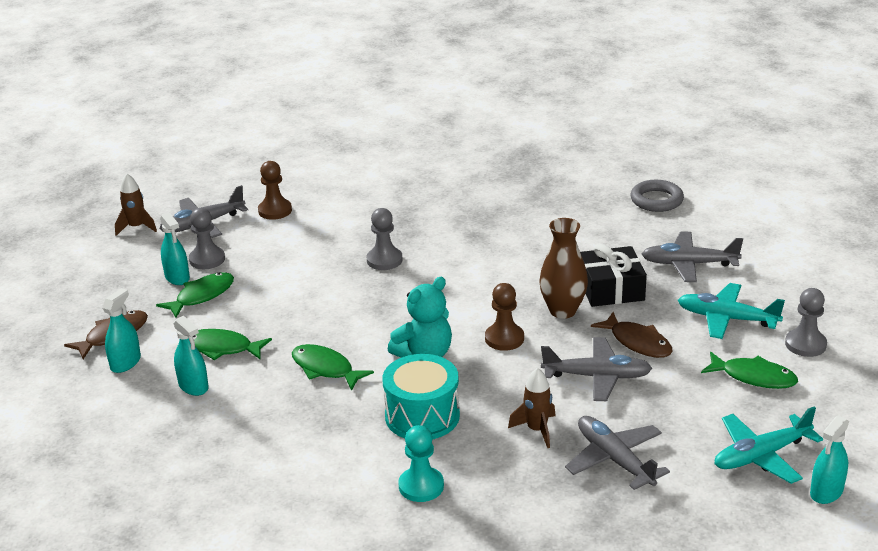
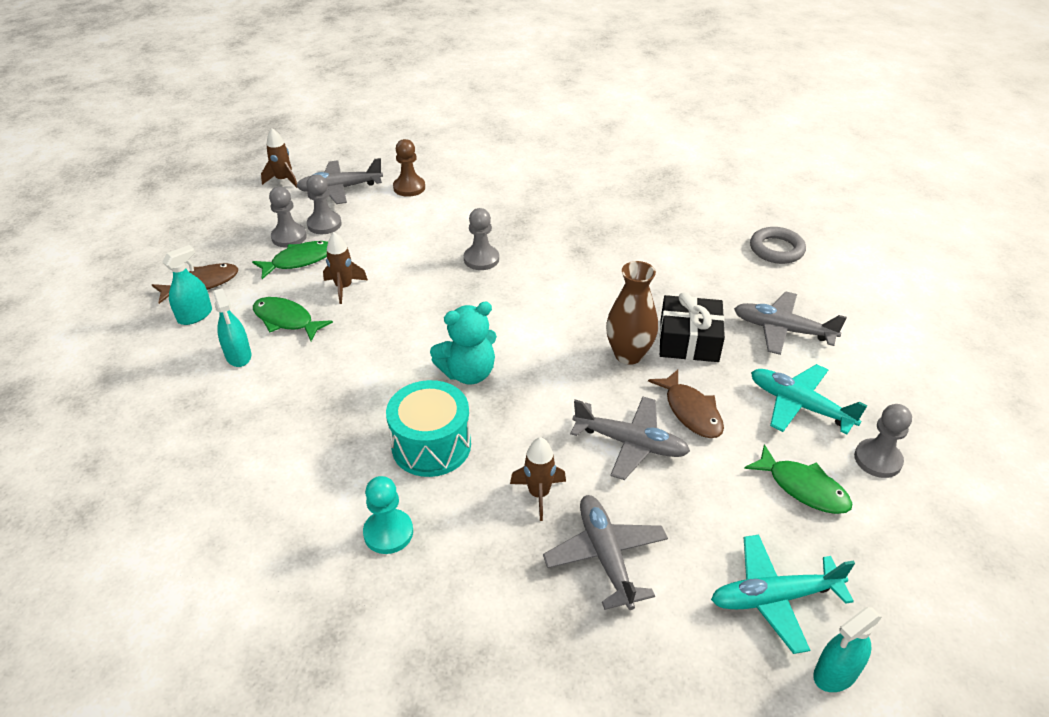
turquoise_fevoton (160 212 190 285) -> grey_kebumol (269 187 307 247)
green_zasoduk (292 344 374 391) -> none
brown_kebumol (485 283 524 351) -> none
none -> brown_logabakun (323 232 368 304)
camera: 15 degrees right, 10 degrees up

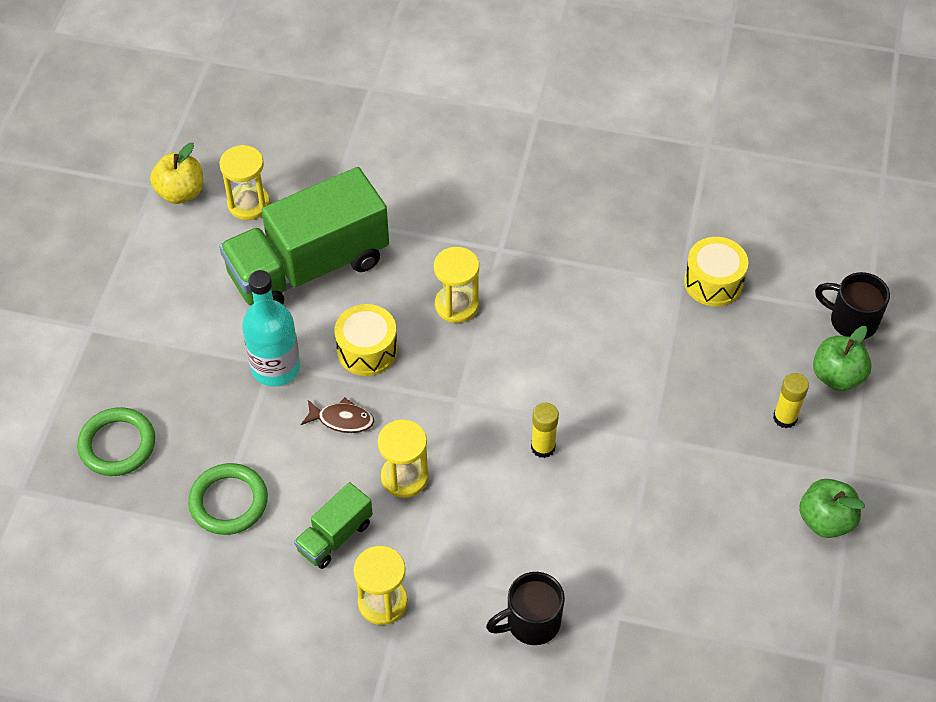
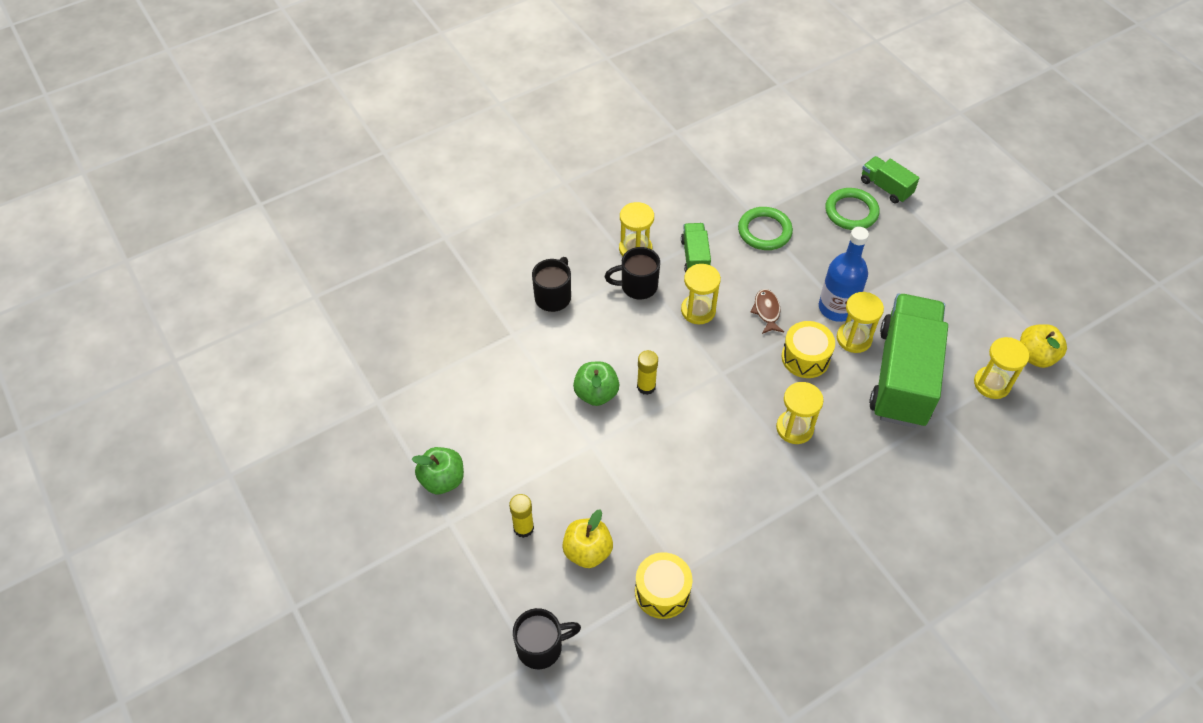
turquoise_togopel (242 270 300 386) -> blue_togopel (819 227 869 322)
brown_zasoduk (301 397 374 433) -> brown_zasoduk (751 289 784 334), 120 degrees clockwise
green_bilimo (813 326 872 391) -> green_bilimo (573 362 619 406), moved
none -> yellow_bilimo (562 509 613 568)
none -> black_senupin (605 247 660 299)
none -> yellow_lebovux (837 292 884 353)
none -> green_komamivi (861 156 919 204)
camera: 135 degrees right, 0 degrees up

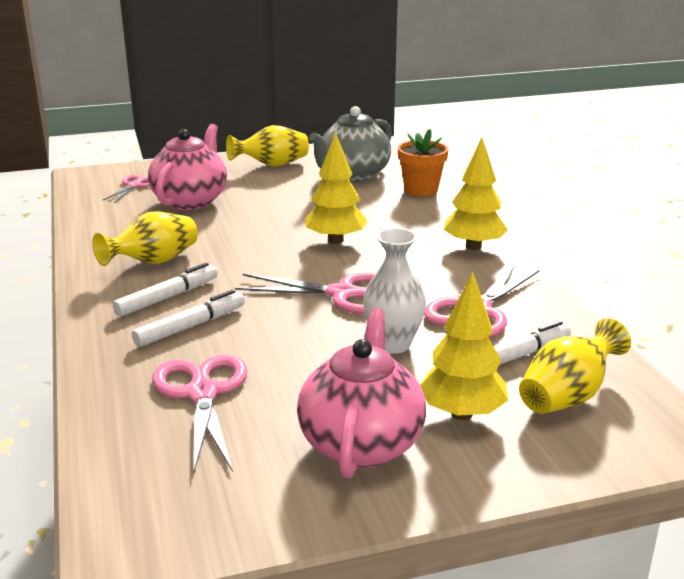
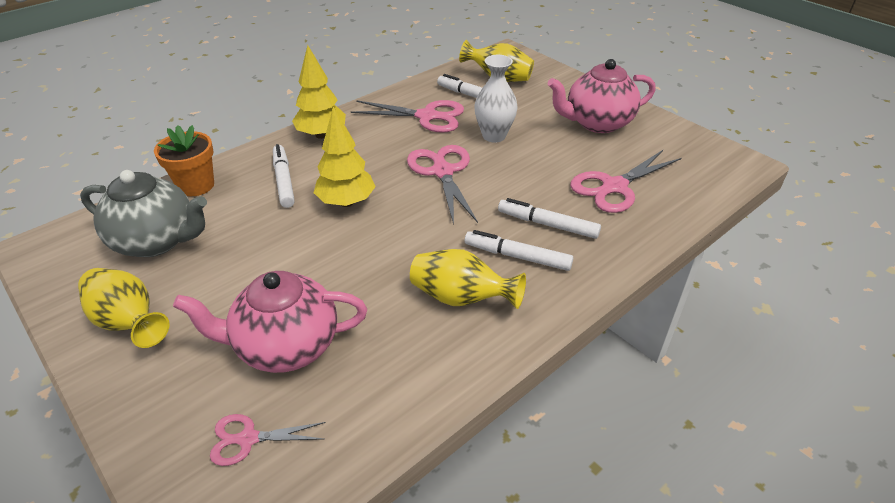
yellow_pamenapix (420 272 508 420) -> none
none -> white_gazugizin (273 144 295 208)
camera: 115 degrees left, 15 degrees up

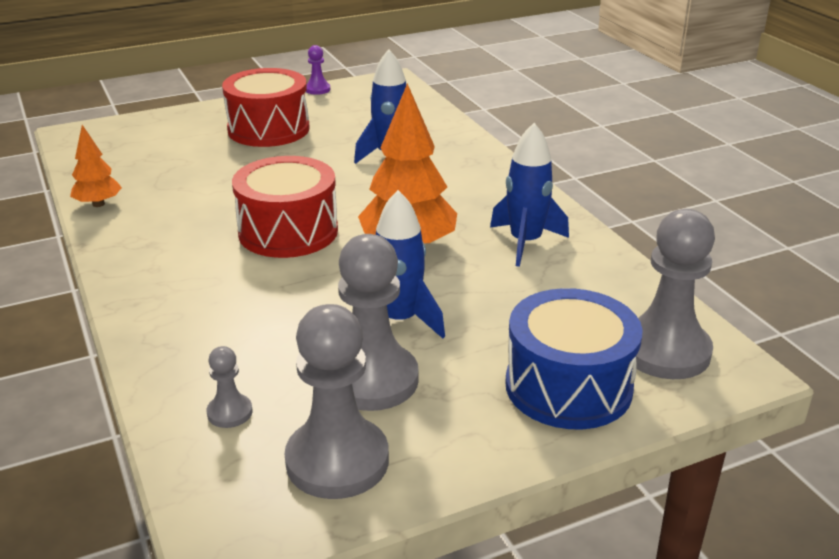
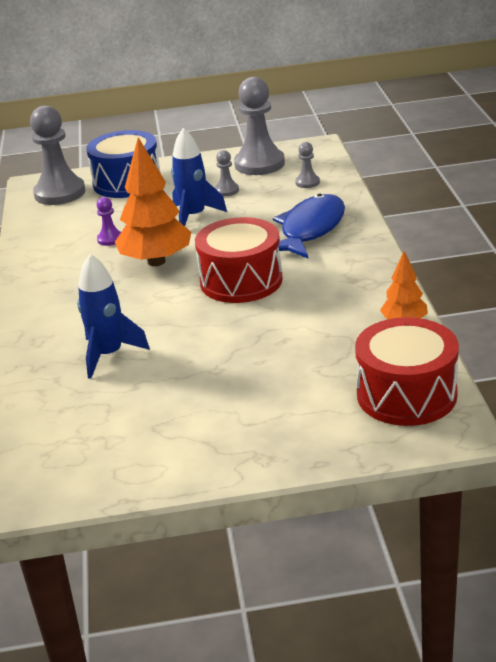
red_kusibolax (222 68 309 147) -> red_kusibolax (355 317 459 426), moved
purple_kebumol (306 45 330 95) -> purple_kebumol (97 197 121 246), moved
grey_kebumol (338 234 419 411) -> grey_kebumol (215 150 239 196), x0.46
blue_logabakun (490 123 569 267) -> none
none -> blue_zasoduk (273 194 345 258)
camera: 160 degrees left, 0 degrees up

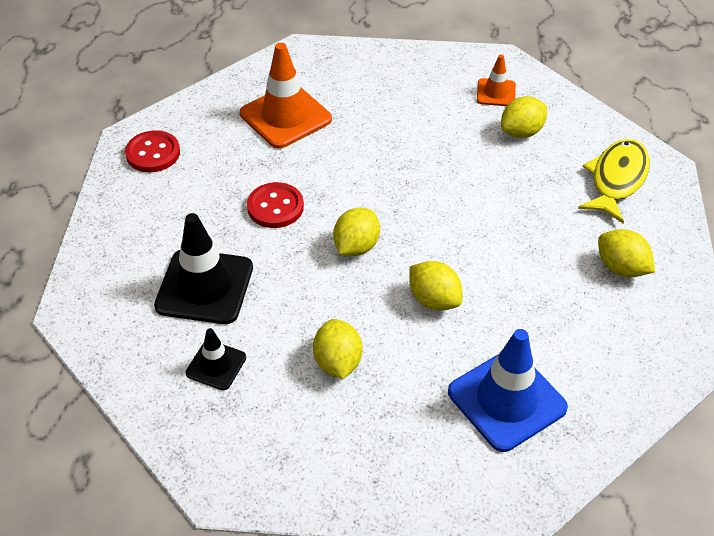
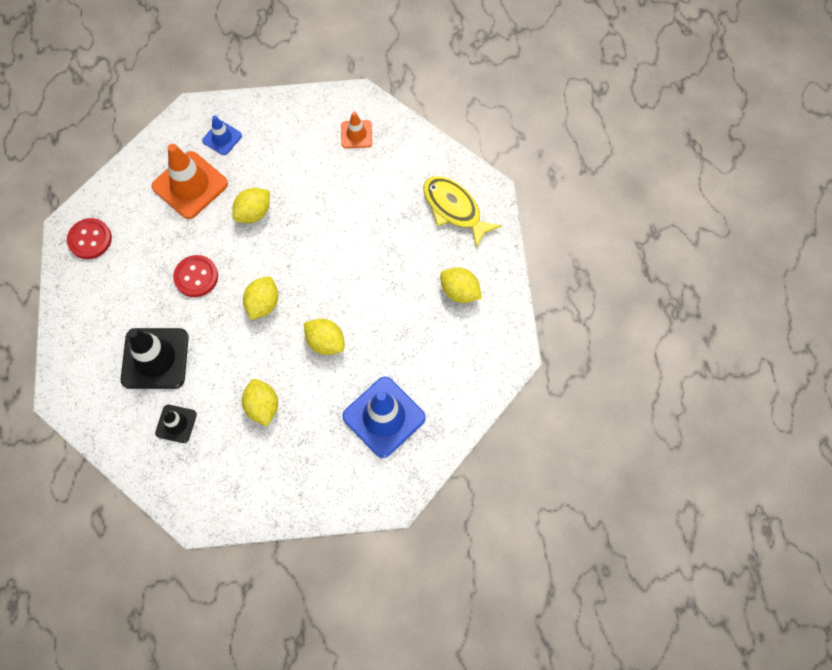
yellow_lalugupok (501 96 547 138) -> yellow_lalugupok (232 188 270 223), moved
yellow_zasoduk (578 139 650 224) -> yellow_zasoduk (423 176 501 248), 60 degrees counterclockwise
none -> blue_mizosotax (202 115 242 155)
camera: 10 degrees left, 20 degrees up

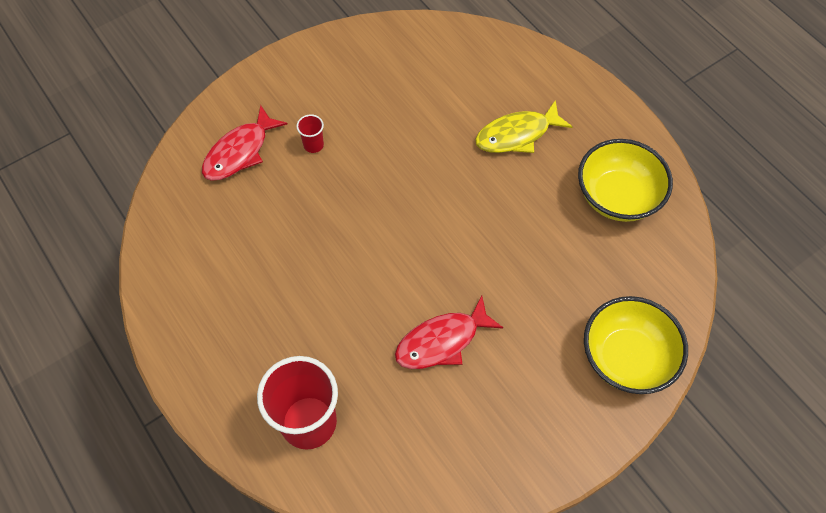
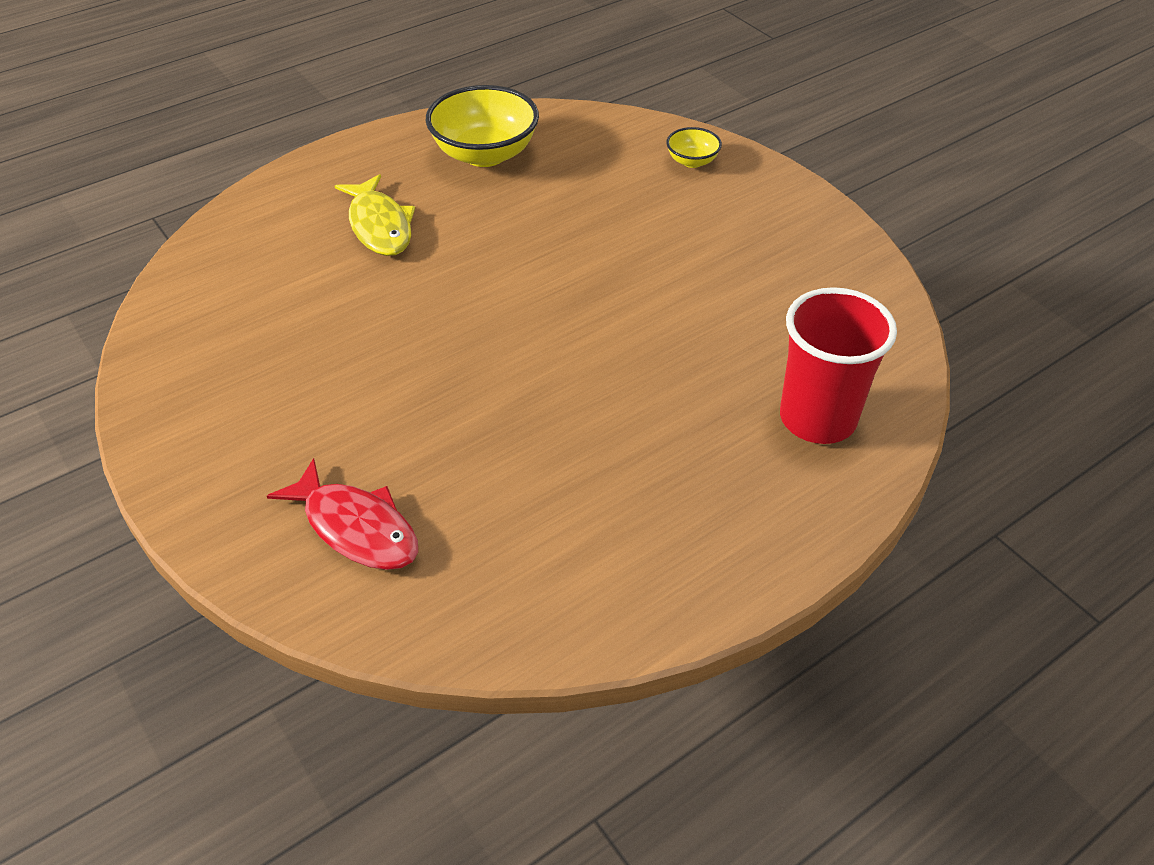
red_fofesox (296 114 324 153) -> none
red_zasoduk (395 296 503 369) -> none
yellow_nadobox (584 296 688 394) -> yellow_nadobox (666 127 722 168), x0.49
camera: 90 degrees left, 15 degrees down

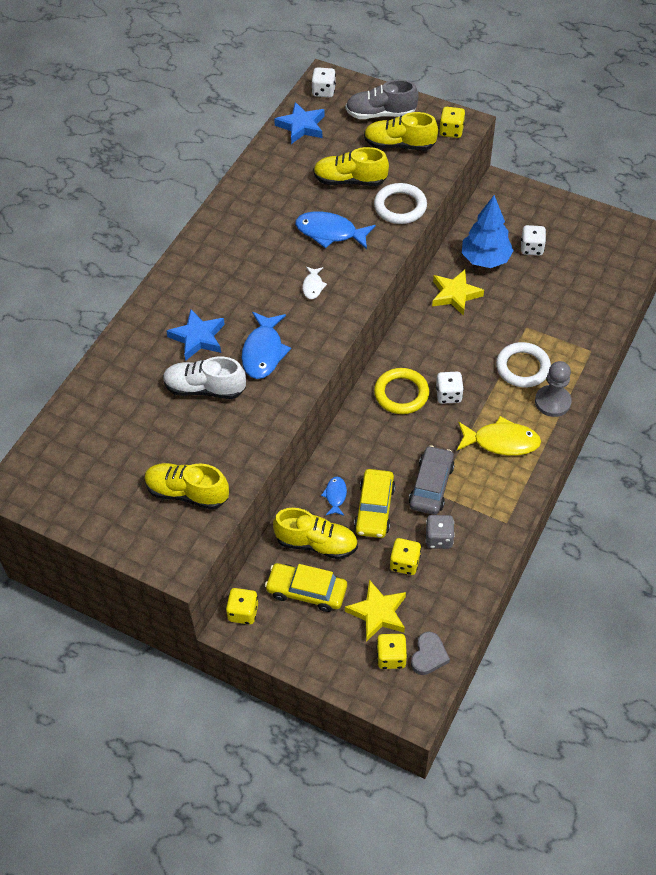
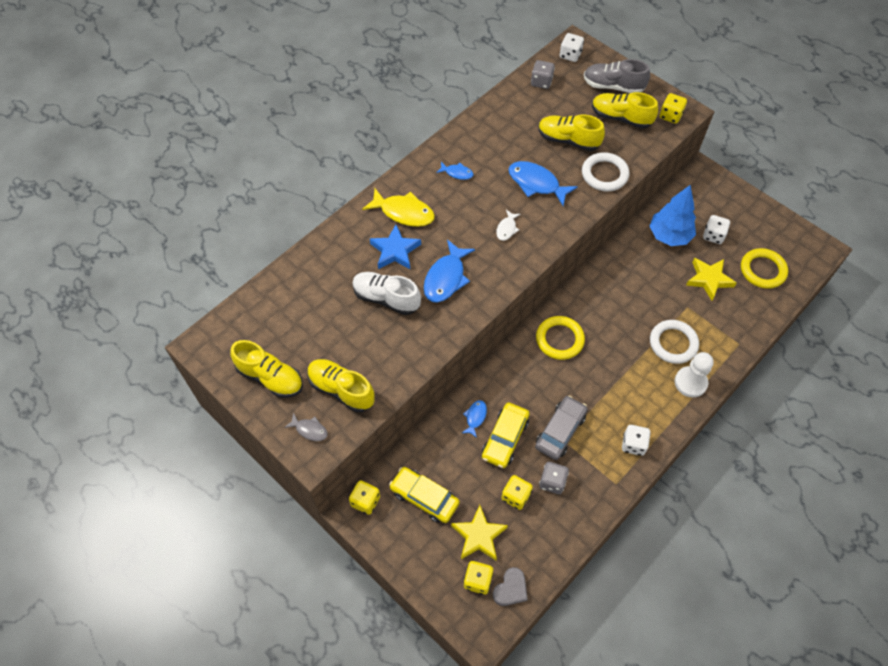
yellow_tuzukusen (273 508 358 559) -> yellow_tuzukusen (230 340 303 398), moved
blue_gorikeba (274 102 325 144) -> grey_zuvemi (531 60 555 89)
yellow_gorikeba (432 270 484 316) -> yellow_gorikeba (686 258 736 301), moved
white_zuvemi (436 372 464 404) -> white_zuvemi (622 425 651 456), moved
yellow_zasoduk (457 416 541 456) -> yellow_zasoduk (362 189 435 227), moved
grey_kebumol (535 361 572 417) -> white_kebumol (675 352 714 397)
none -> grey_zasoduk (284 413 328 441)
none -> blue_zasoduk (436 162 474 180)
none -> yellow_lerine (741 248 788 289)
camera: 15 degrees right, 5 degrees up

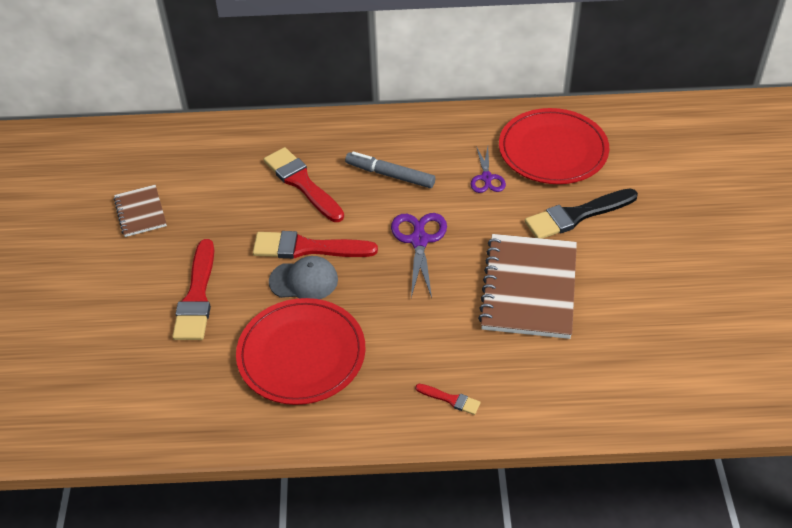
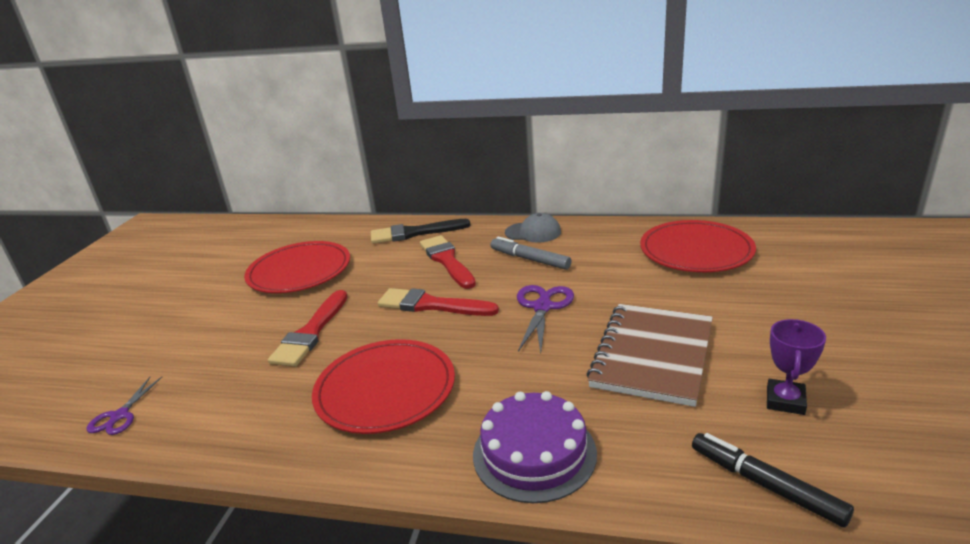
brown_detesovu (114 185 167 237) -> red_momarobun (244 241 350 293)
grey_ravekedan (269 256 338 299) -> grey_ravekedan (505 213 561 243), moved
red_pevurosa (415 384 481 415) -> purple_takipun (473 391 597 503)
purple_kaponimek (470 146 506 193) -> purple_kaponimek (87 377 162 435), moved
black_pevurosa (525 188 638 239) -> black_pevurosa (371 219 471 244), moved
none -> black_gazugizin (692 433 854 527)
none -> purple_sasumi (767 319 826 415)
camera: 15 degrees right, 20 degrees down

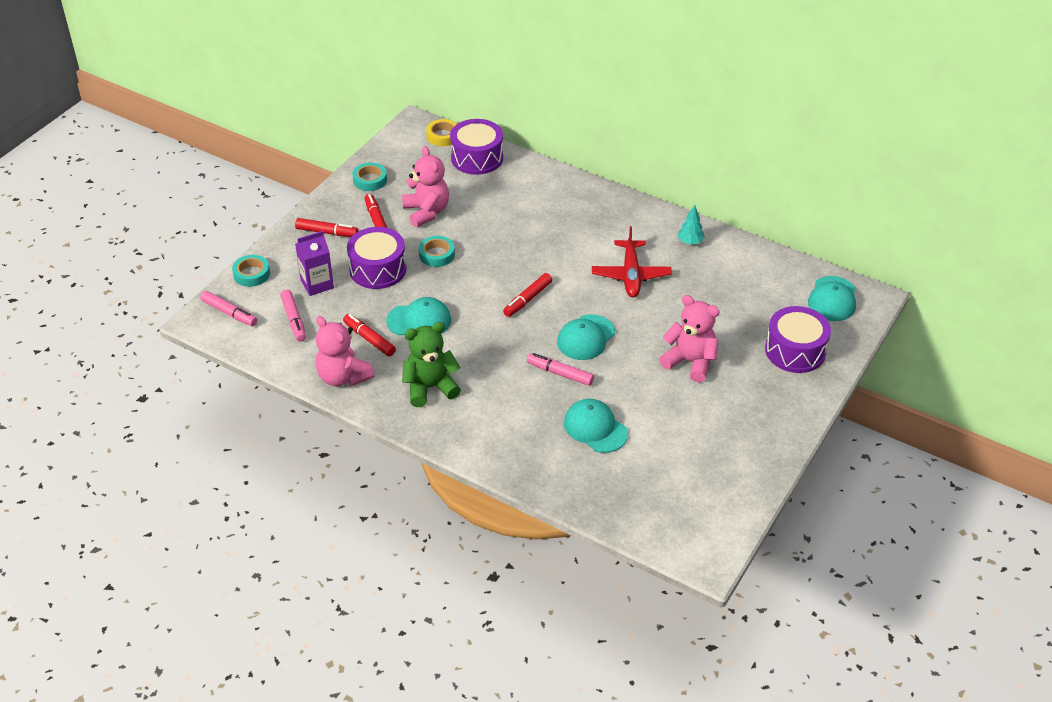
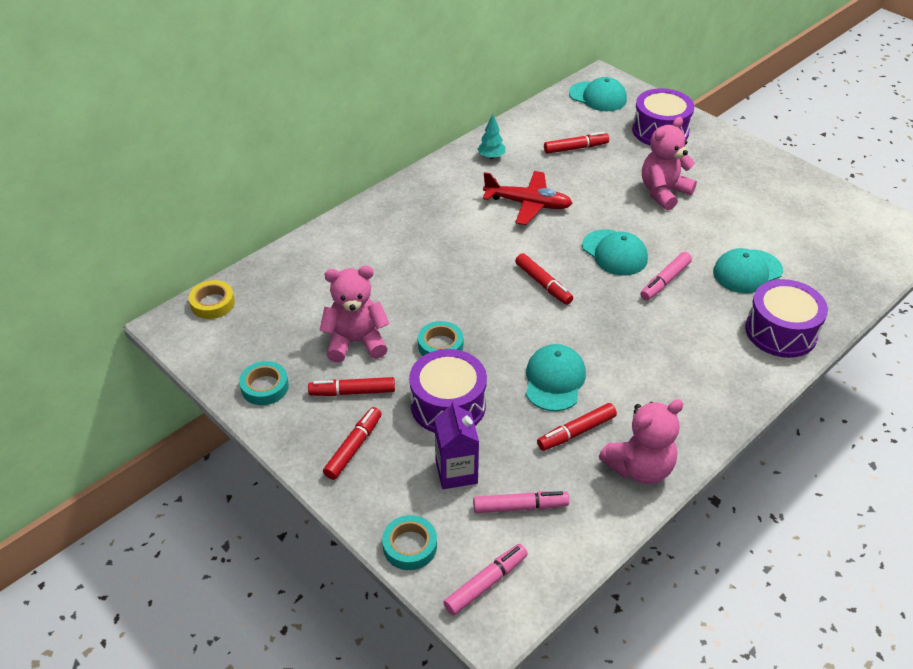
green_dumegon (402 322 461 407) -> none
purple_kusibolax (450 119 503 175) -> purple_kusibolax (745 279 828 358), moved
none -> red_gazugizin (544 132 609 154)
camera: 75 degrees left, 0 degrees up

